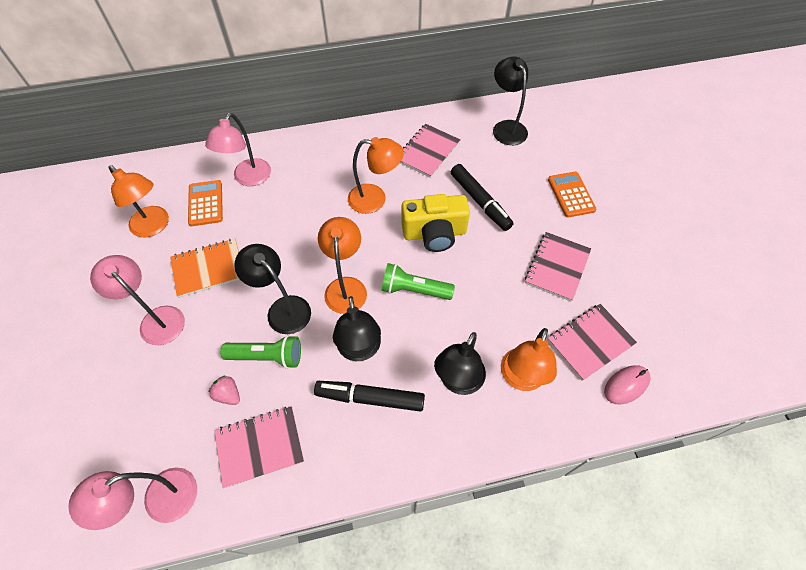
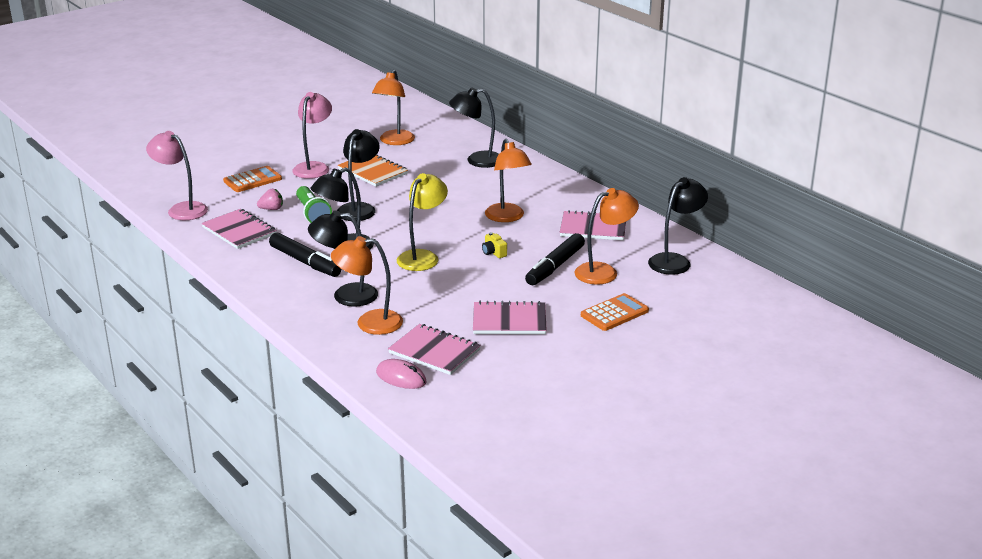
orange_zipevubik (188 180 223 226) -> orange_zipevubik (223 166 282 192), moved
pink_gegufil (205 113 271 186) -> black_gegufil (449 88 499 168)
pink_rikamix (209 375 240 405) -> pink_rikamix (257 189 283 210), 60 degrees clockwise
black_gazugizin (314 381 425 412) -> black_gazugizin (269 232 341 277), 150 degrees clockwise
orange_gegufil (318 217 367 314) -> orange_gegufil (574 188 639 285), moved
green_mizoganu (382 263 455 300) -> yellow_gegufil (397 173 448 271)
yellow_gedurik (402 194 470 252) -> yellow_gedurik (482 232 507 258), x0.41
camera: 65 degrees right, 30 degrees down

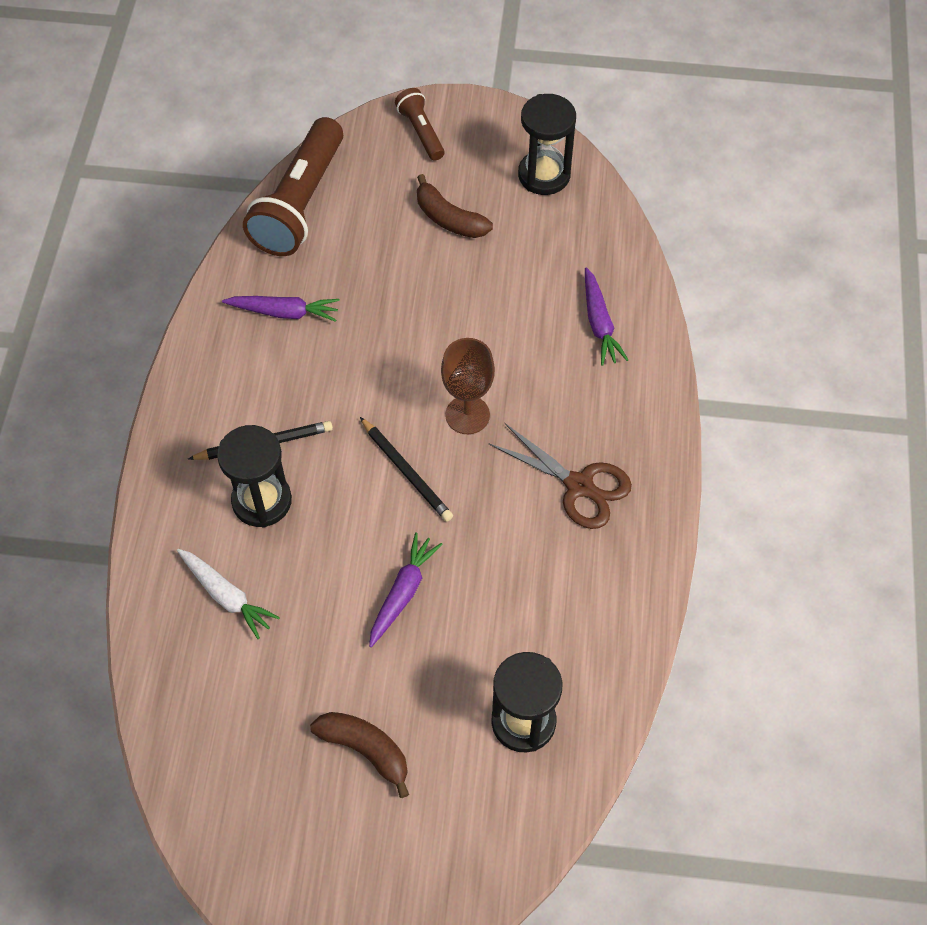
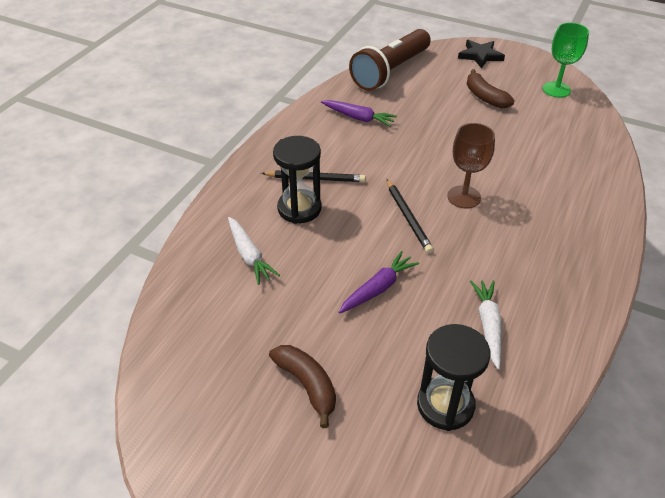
brown_mizoganu (395 88 445 161) -> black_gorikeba (458 40 505 68)
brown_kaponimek (489 423 632 529) -> none
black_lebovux (518 94 576 195) -> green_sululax (543 22 589 98)
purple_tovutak (585 267 628 366) -> none
none -> white_tovutak (470 280 502 369)
camera: 20 degrees right, 15 degrees down

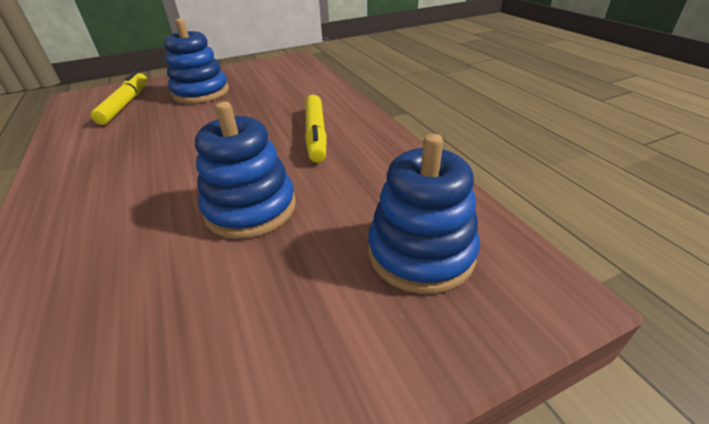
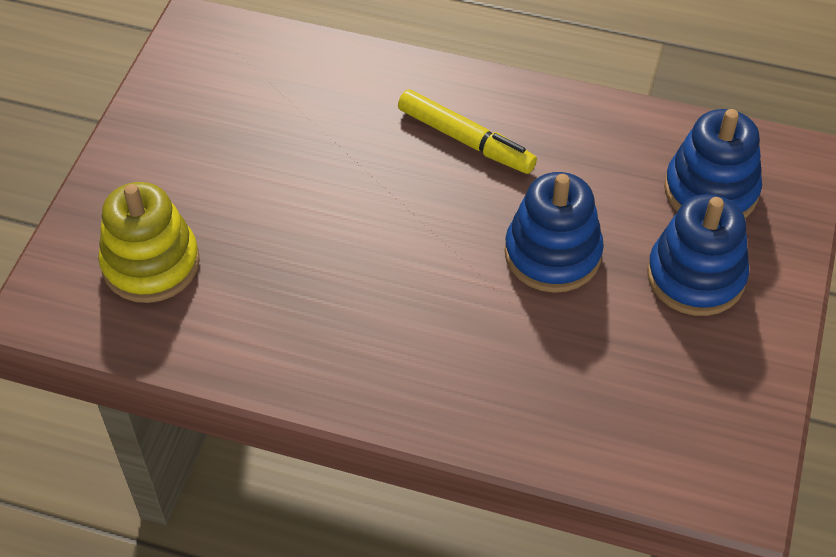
yellow_gazugizin (91 71 147 125) -> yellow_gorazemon (98 182 200 303)
blue_gorazemon (164 18 229 104) -> blue_gorazemon (647 194 749 316), moved
camera: 50 degrees left, 15 degrees up

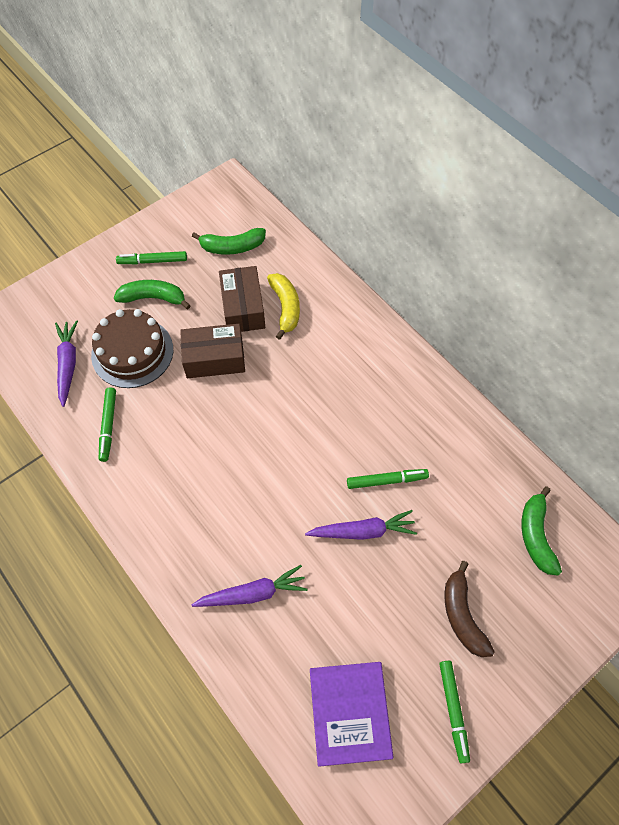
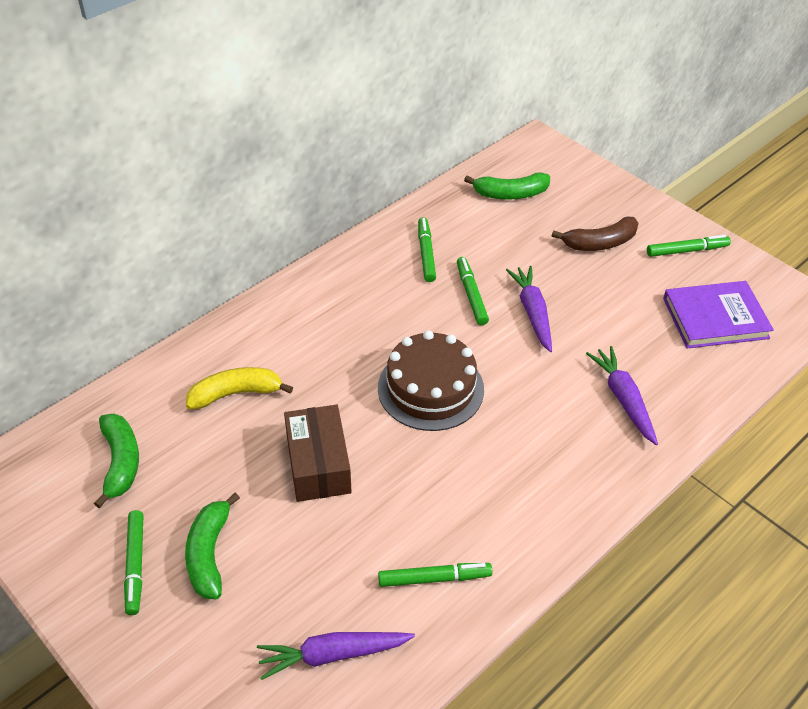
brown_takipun (91 309 173 388) -> brown_takipun (378 330 484 431), moved
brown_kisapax (219 266 265 332) -> none
none -> green_gazugizin (418 217 436 282)
camera: 95 degrees left, 15 degrees down

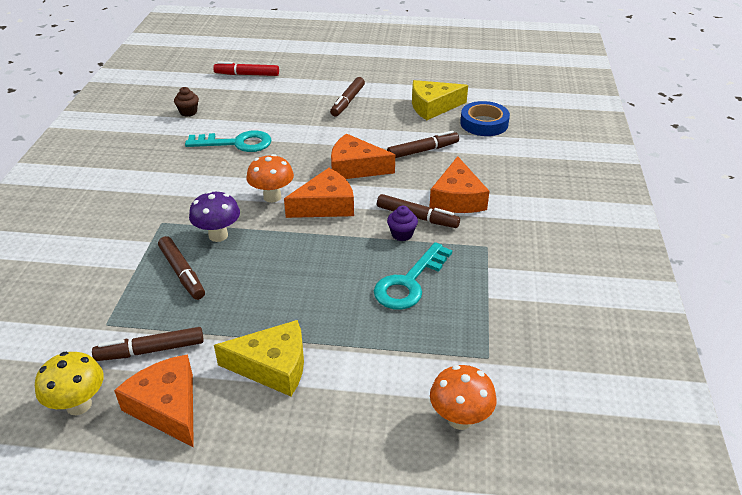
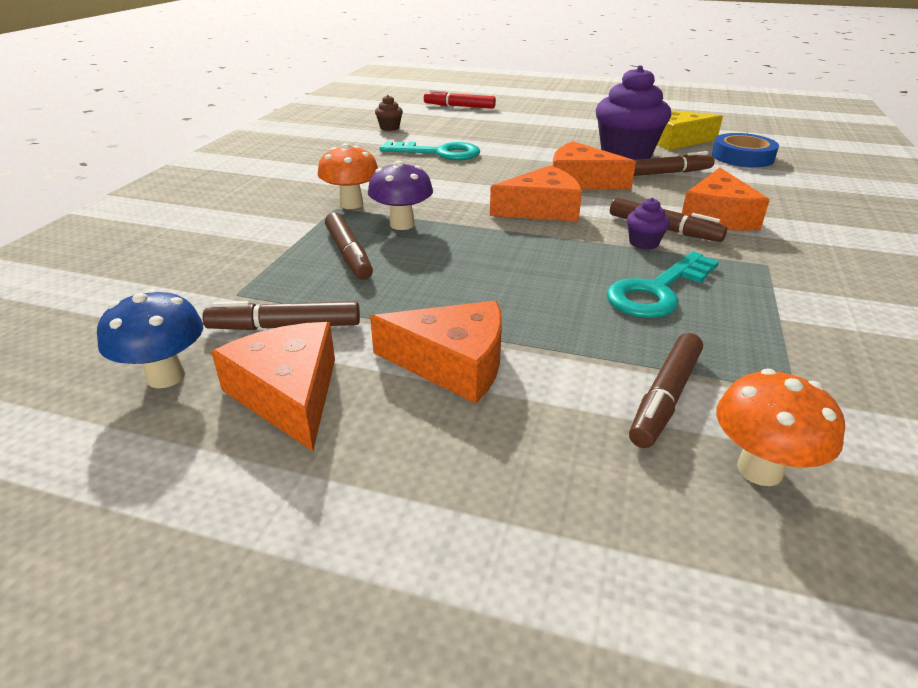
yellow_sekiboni (35 352 104 415) -> blue_sekiboni (97 289 203 388)
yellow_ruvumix (214 320 304 396) -> orange_ruvumix (370 301 502 403)
orange_sekiboni (246 154 294 203) -> orange_sekiboni (318 143 378 209), moved
brown_gazugizin (330 77 365 116) -> brown_gazugizin (629 333 703 448), moved
none -> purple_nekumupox (596 66 671 160)
camera: 10 degrees right, 5 degrees down

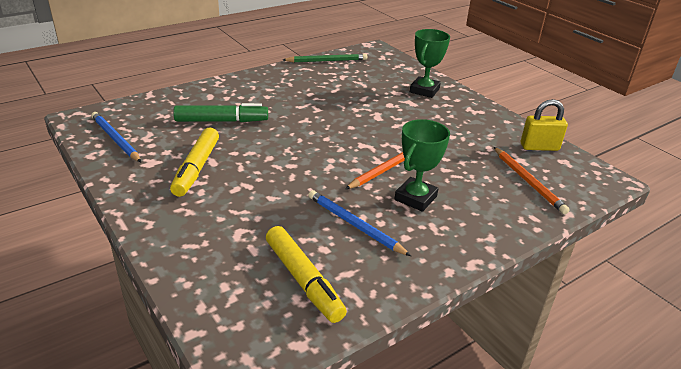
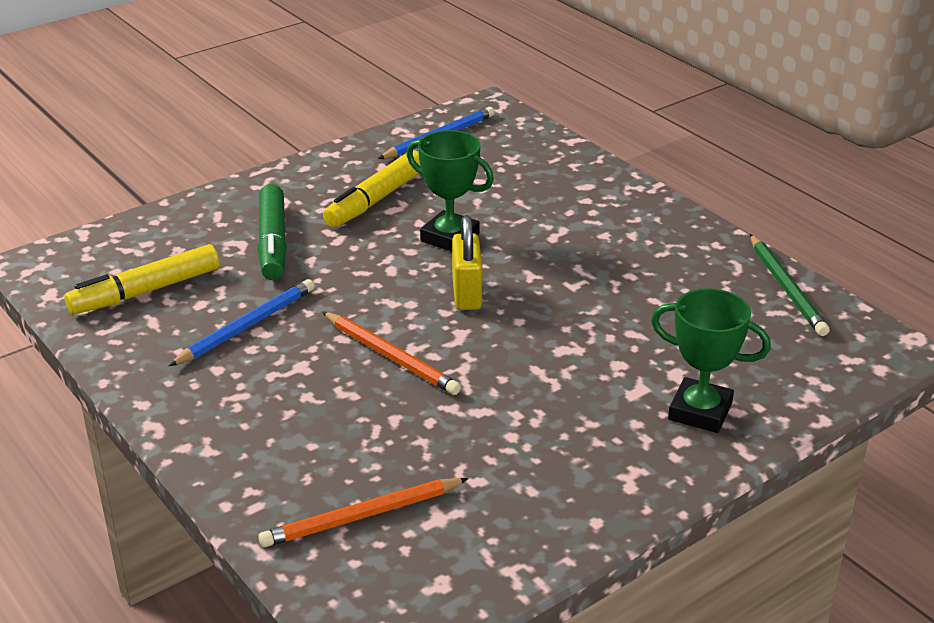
yellow_gazugizin (170 127 219 197) -> yellow_gazugizin (323 150 421 228), 60 degrees counterclockwise
green_gazugizin (173 103 268 122) -> green_gazugizin (258 184 287 280), moved
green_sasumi (395 119 450 212) -> green_sasumi (406 130 494 252), moved
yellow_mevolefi (521 99 568 151) -> yellow_mevolefi (452 215 483 310), moved
camera: 90 degrees right, 0 degrees up

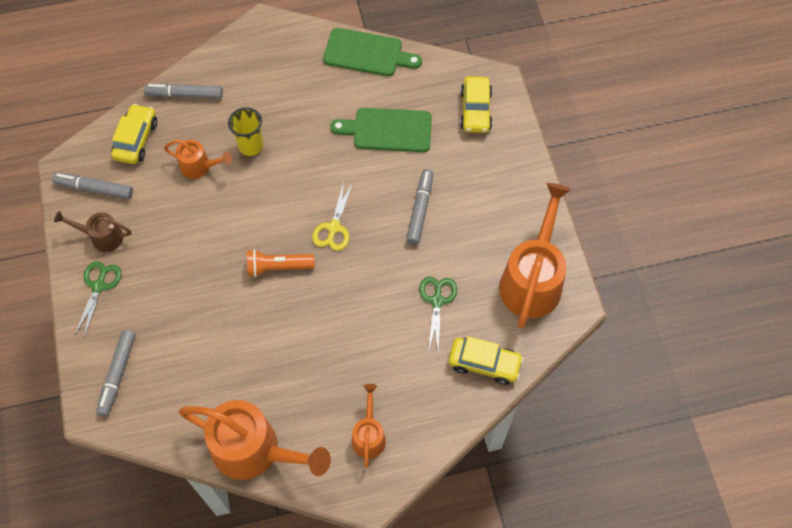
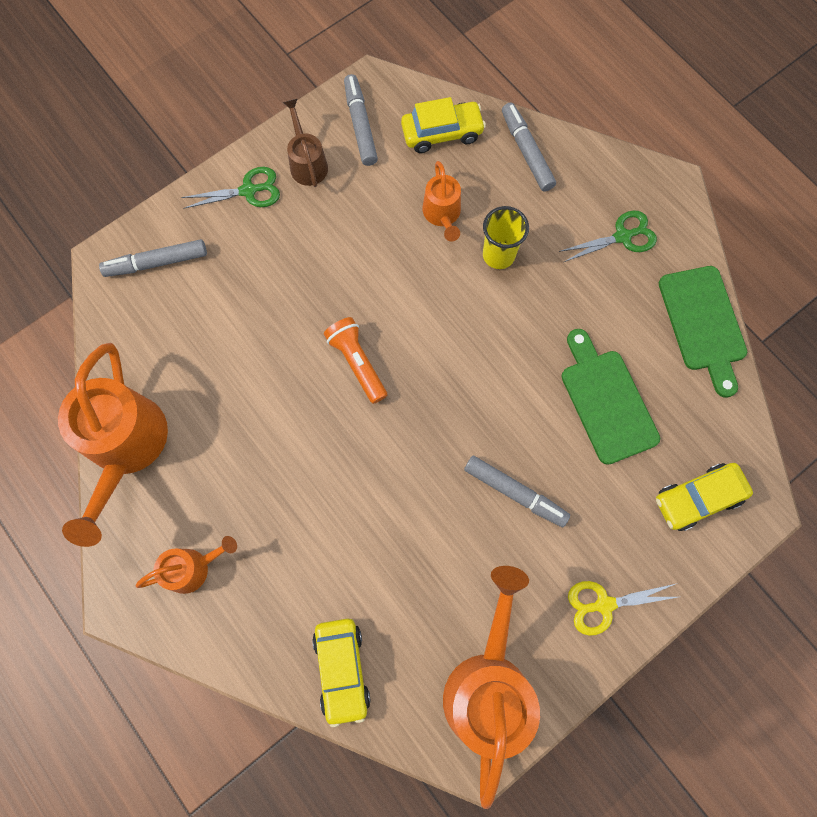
yellow_kaponimek (312 182 353 251) -> yellow_kaponimek (568 581 678 636), moved
grey_gazugizin (406 169 433 245) -> grey_gazugizin (464 456 570 527), 45 degrees clockwise
green_kaponimek (419 276 457 352) -> green_kaponimek (559 210 657 262), moved
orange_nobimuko (499 183 571 328) -> orange_nobimuko (443 566 540 809), 75 degrees counterclockwise
camera: 65 degrees right, 10 degrees up

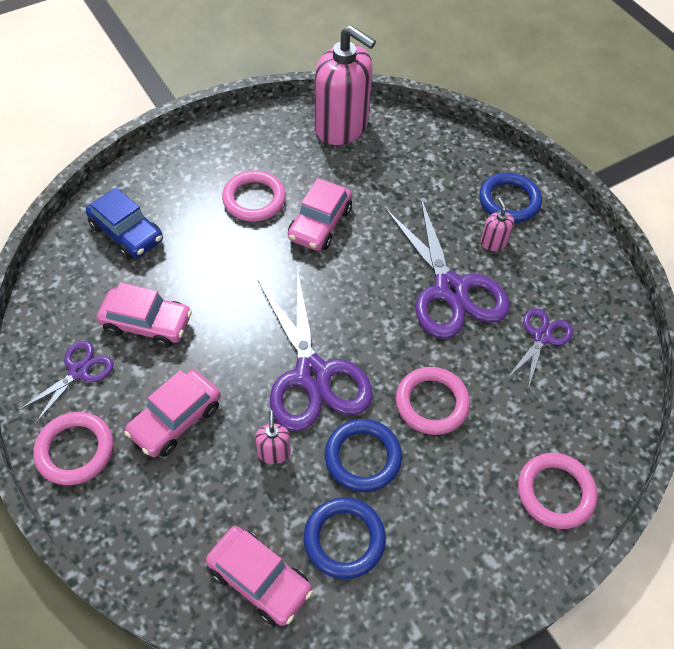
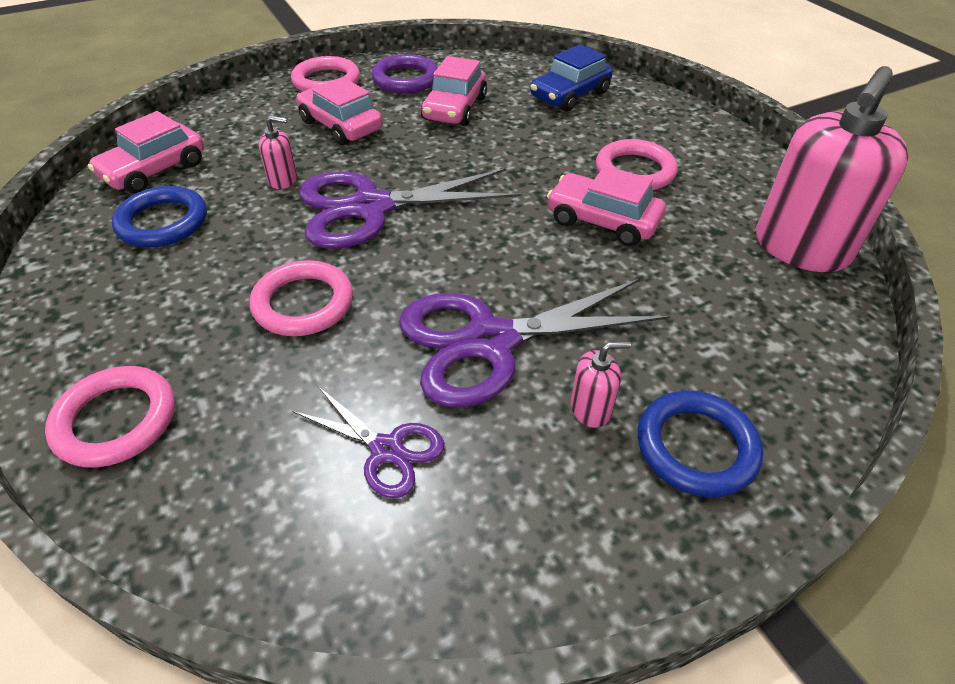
purple_kaponimek (19 341 114 424) -> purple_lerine (371 54 438 93)
blue_lerine (325 419 402 492) -> none
camera: 95 degrees right, 10 degrees down

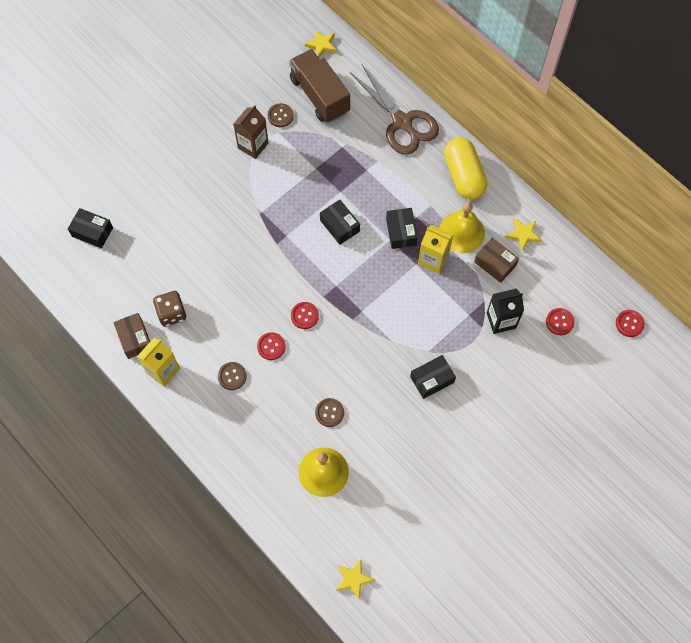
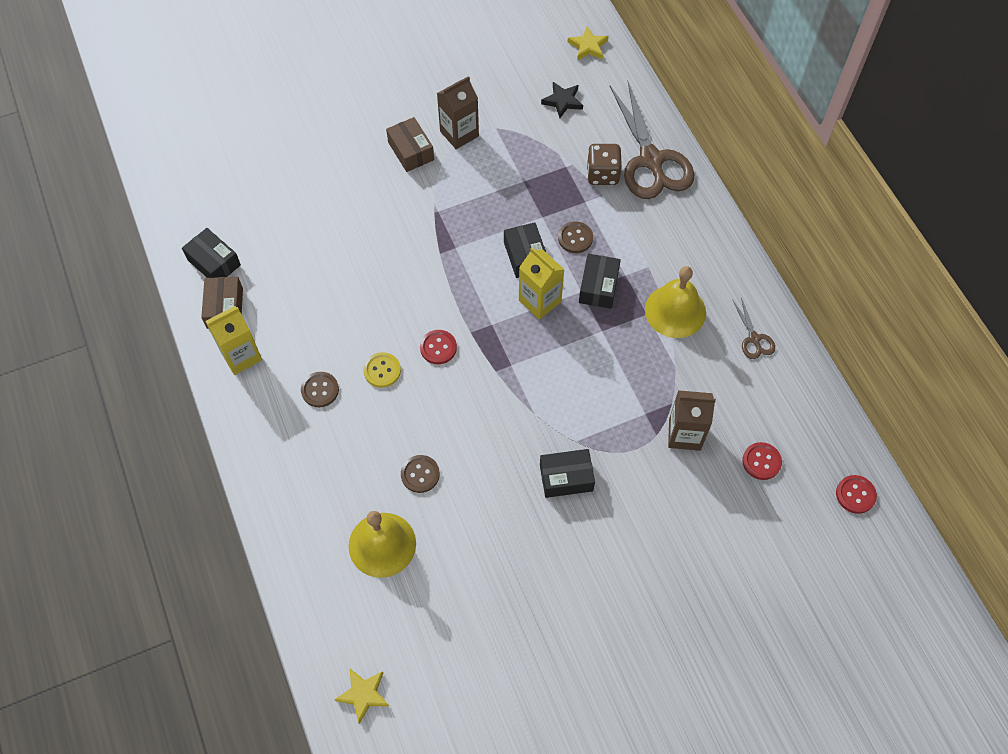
black_kisapax (68 208 113 248) -> black_kisapax (182 228 241 278), moved
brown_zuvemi (153 291 186 327) -> brown_zuvemi (587 144 622 185), moved
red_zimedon (257 332 285 360) -> yellow_zimedon (363 352 401 388)
brown_zimedon (267 103 294 127) -> brown_zimedon (558 221 593 253), moved
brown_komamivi (289 49 350 123) -> black_gorikeba (541 82 583 118)
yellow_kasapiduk (418 225 453 274) -> yellow_kasapiduk (519 247 565 320), moved
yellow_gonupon (444 137 487 199) -> none
brown_kisapax (474 238 519 283) -> brown_kisapax (386 117 434 172), moved
black_kasapiduk (487 289 524 334) -> brown_kasapiduk (668 390 716 451)
yellow_gorikeba (506 219 541 251) -> brown_kaponimek (732 298 775 359)
camera: 20 degrees right, 5 degrees down

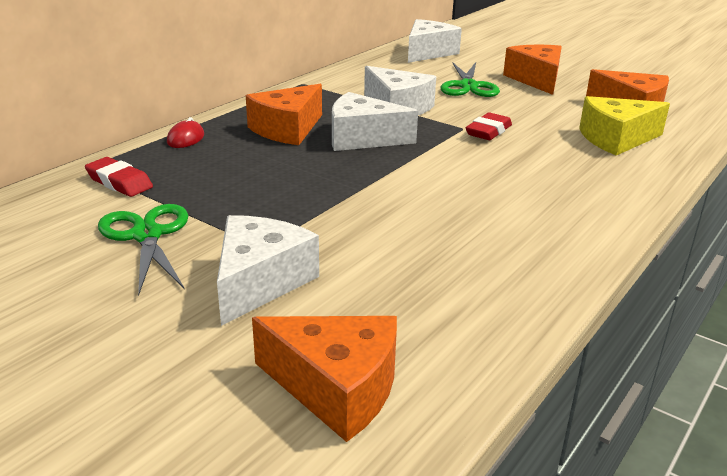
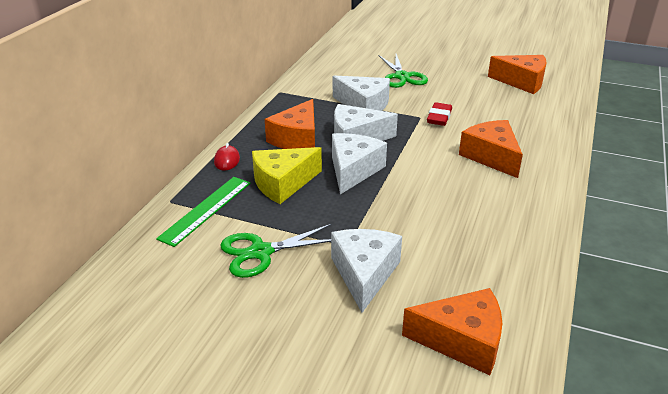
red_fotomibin (85 157 153 197) -> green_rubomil (156 177 250 247)
green_kaponimek (98 204 188 296) -> green_kaponimek (220 224 331 278), 75 degrees counterclockwise
white_ruvumix (408 19 462 63) -> white_ruvumix (332 133 387 194), moved
orange_ruvumix (503 44 562 95) -> orange_ruvumix (459 120 523 178), moved
yellow_ruvumix (579 96 670 156) -> yellow_ruvumix (252 147 322 204), moved
camera: 15 degrees left, 5 degrees up

